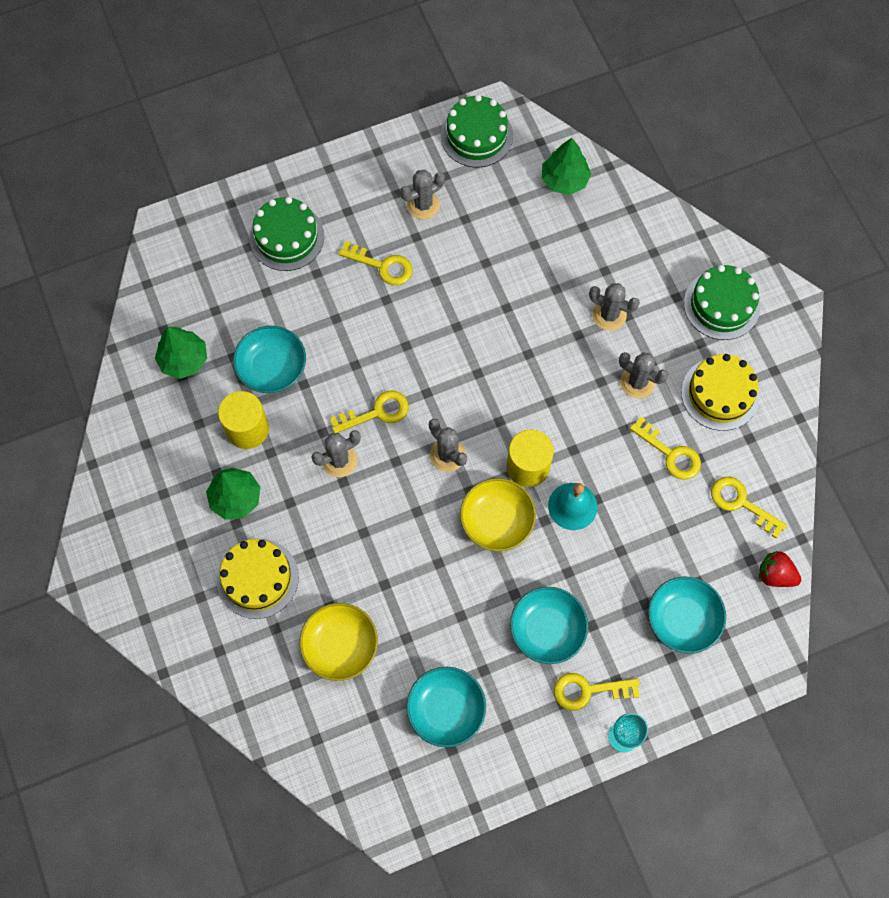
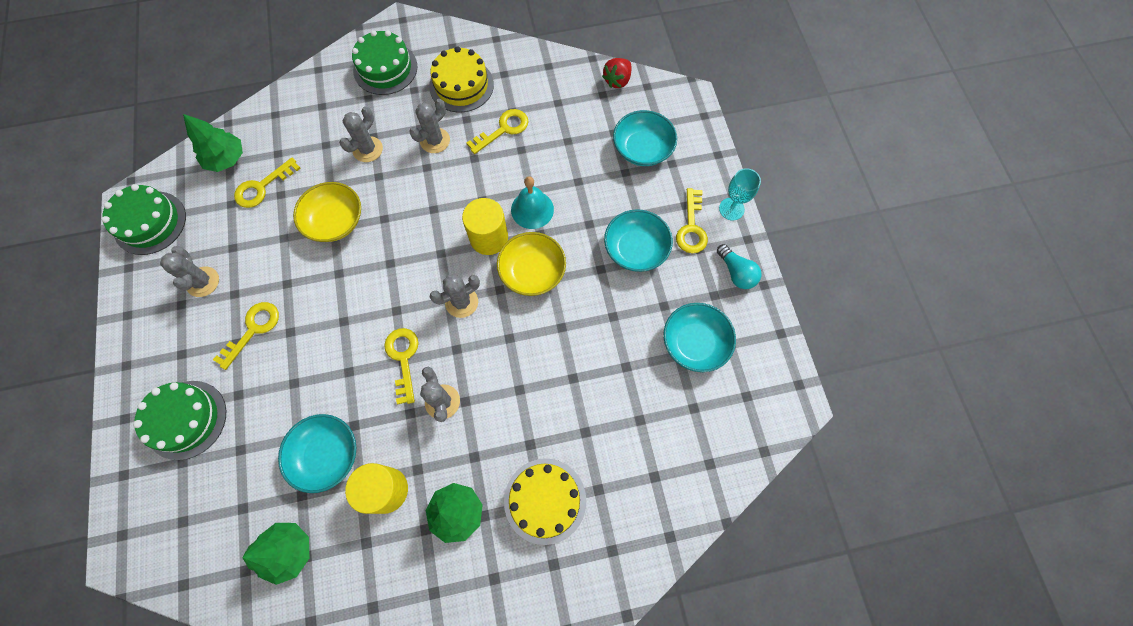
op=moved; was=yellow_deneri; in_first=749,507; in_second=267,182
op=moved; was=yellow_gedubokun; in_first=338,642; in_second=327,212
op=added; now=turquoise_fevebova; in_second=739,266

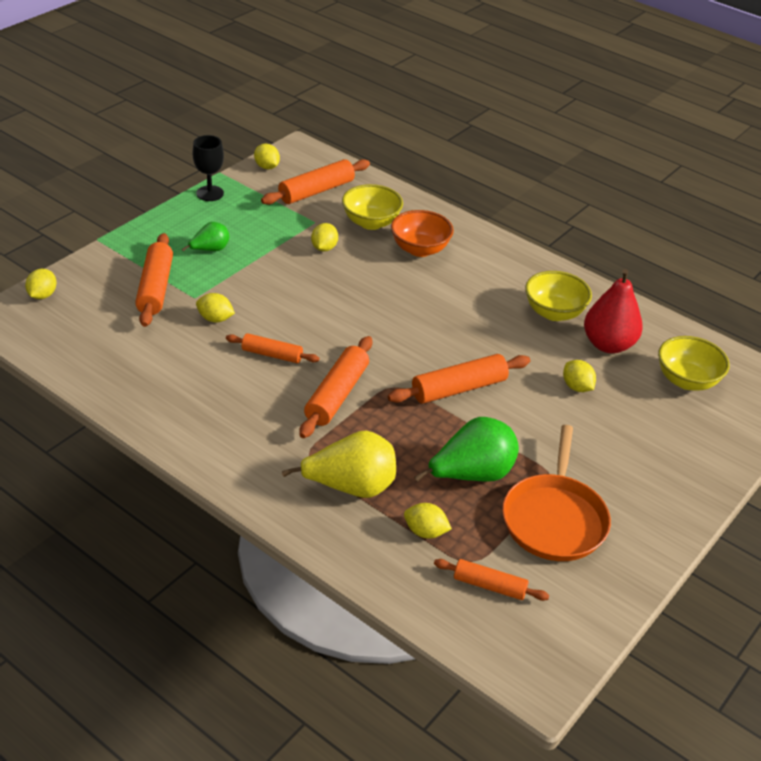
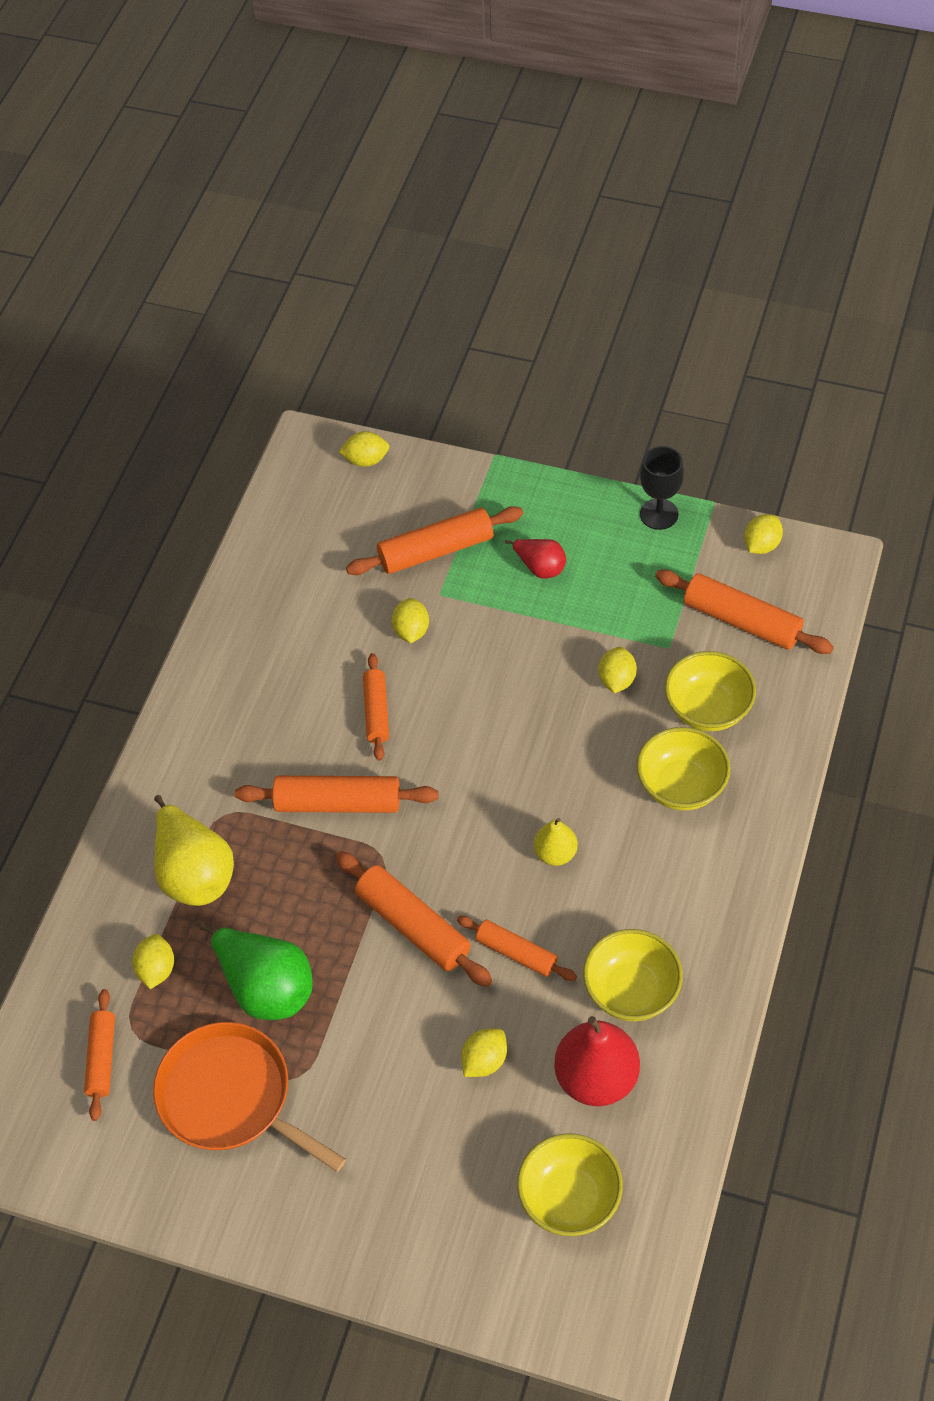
op=recoloured; was=orange_gedubokun; now=yellow_gedubokun; in_first=422,233; in_second=683,769
op=recoloured; was=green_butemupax; now=red_butemupax; in_first=205,236; in_second=535,559
op=turned; was=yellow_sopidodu; in_first=324,237; in_second=618,670; clockwise=-75
op=turned; was=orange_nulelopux; in_first=556,493; in_second=249,1097; clockwise=45
op=added; now=yellow_butemupax; in_second=556,842
op=added; now=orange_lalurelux; in_second=517,948

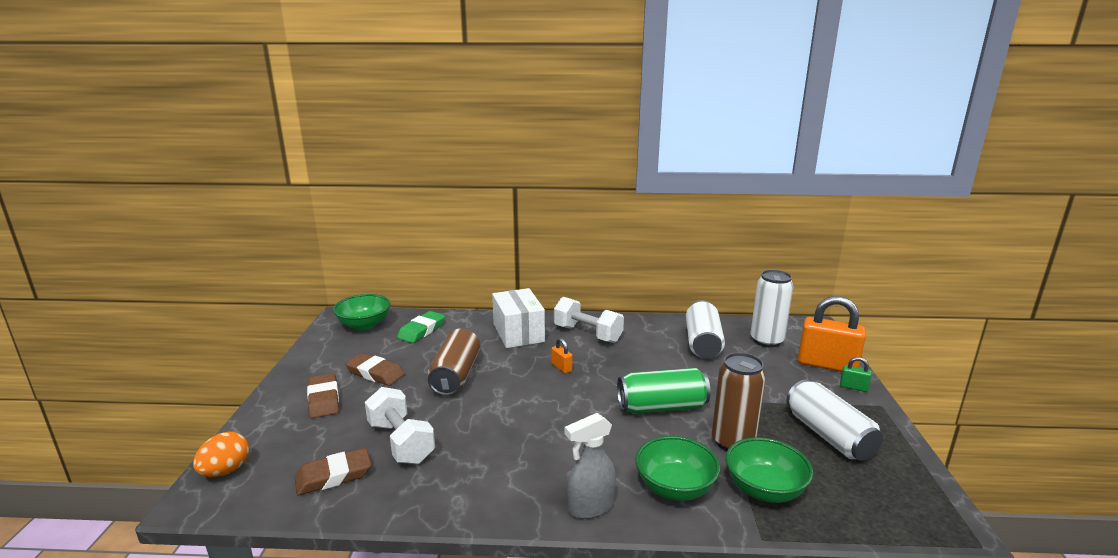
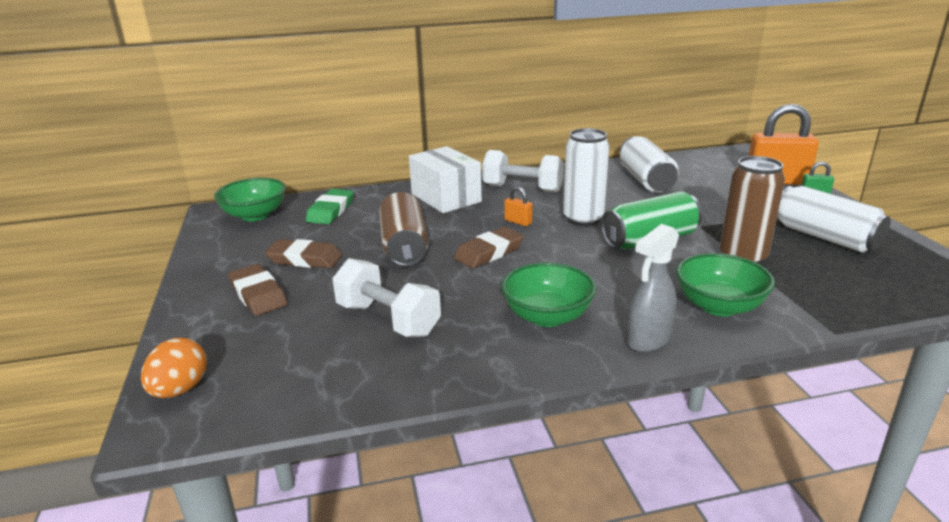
op=moved; was=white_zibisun; in_first=772,309; in_second=586,177
op=moved; was=green_gedubokun; in_first=769,470; in_second=548,294
op=moved; was=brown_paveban; in_first=333,471; in_second=489,247

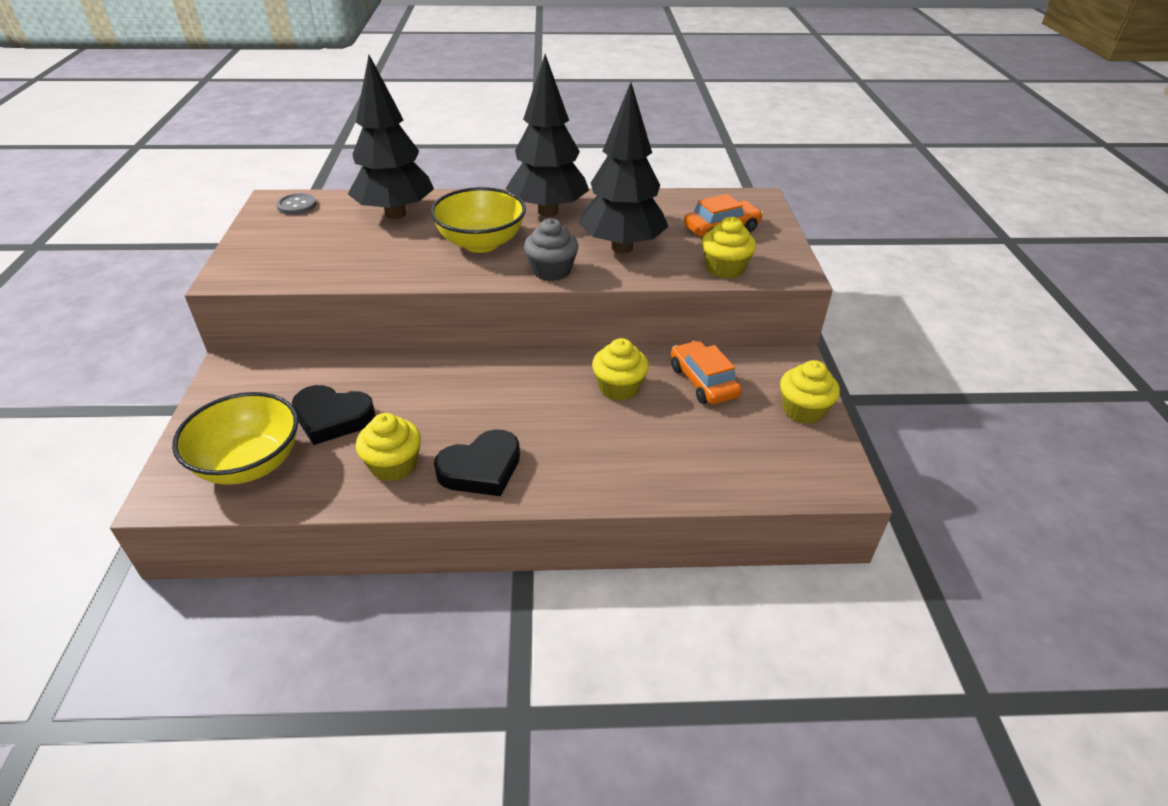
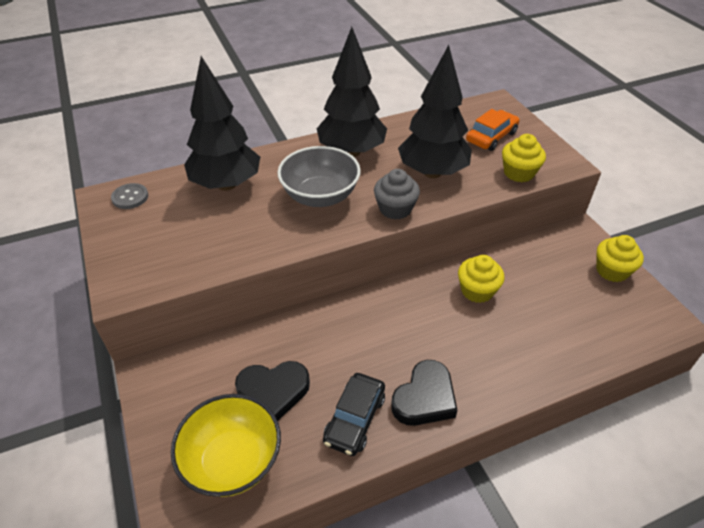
op=recoloured; was=yellow_gedubokun; now=grey_gedubokun; in_first=478,220; in_second=319,176
op=removed; was=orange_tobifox; in_first=706,373
op=replaced; was=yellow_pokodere; now=black_tobifox; in_first=388,447; in_second=354,414

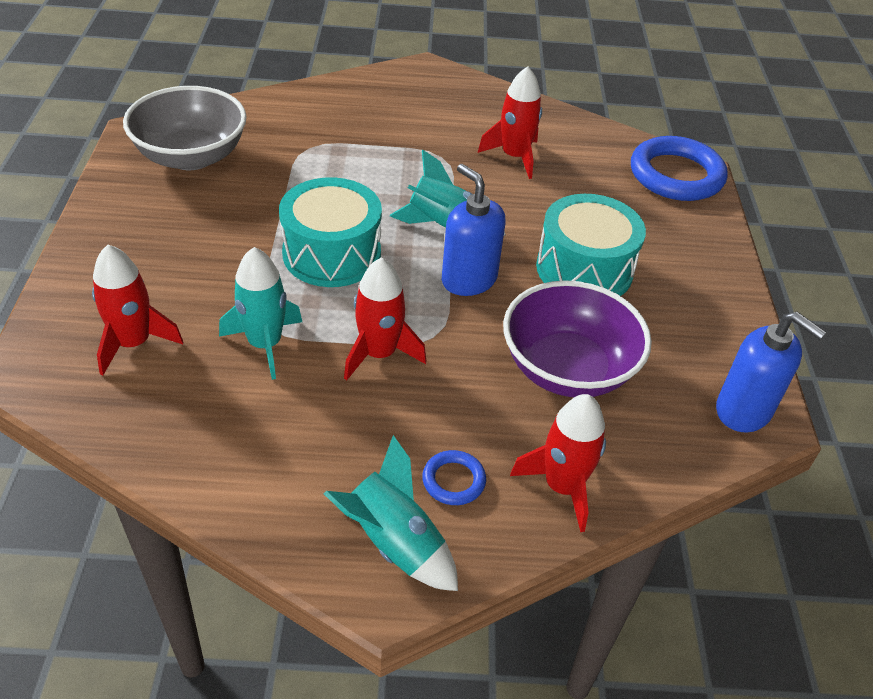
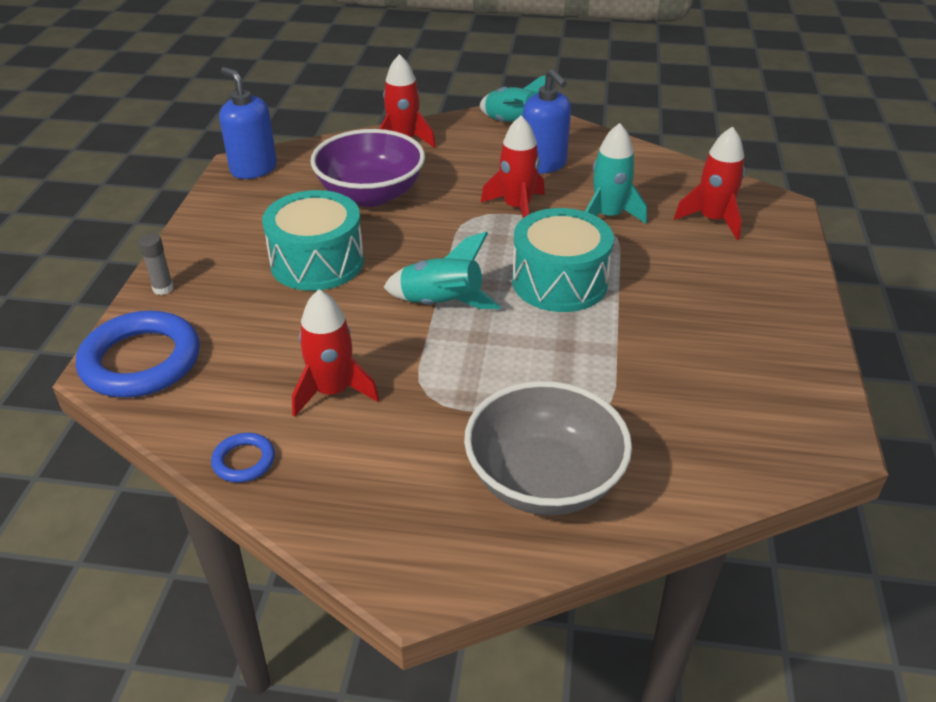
op=moved; was=grey_gedubokun; in_first=185,128; in_second=548,448
op=moved; was=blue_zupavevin; in_first=474,230; in_second=547,121
op=moved; was=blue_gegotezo; in_first=454,477; in_second=243,458
op=added; now=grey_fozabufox; in_second=156,264

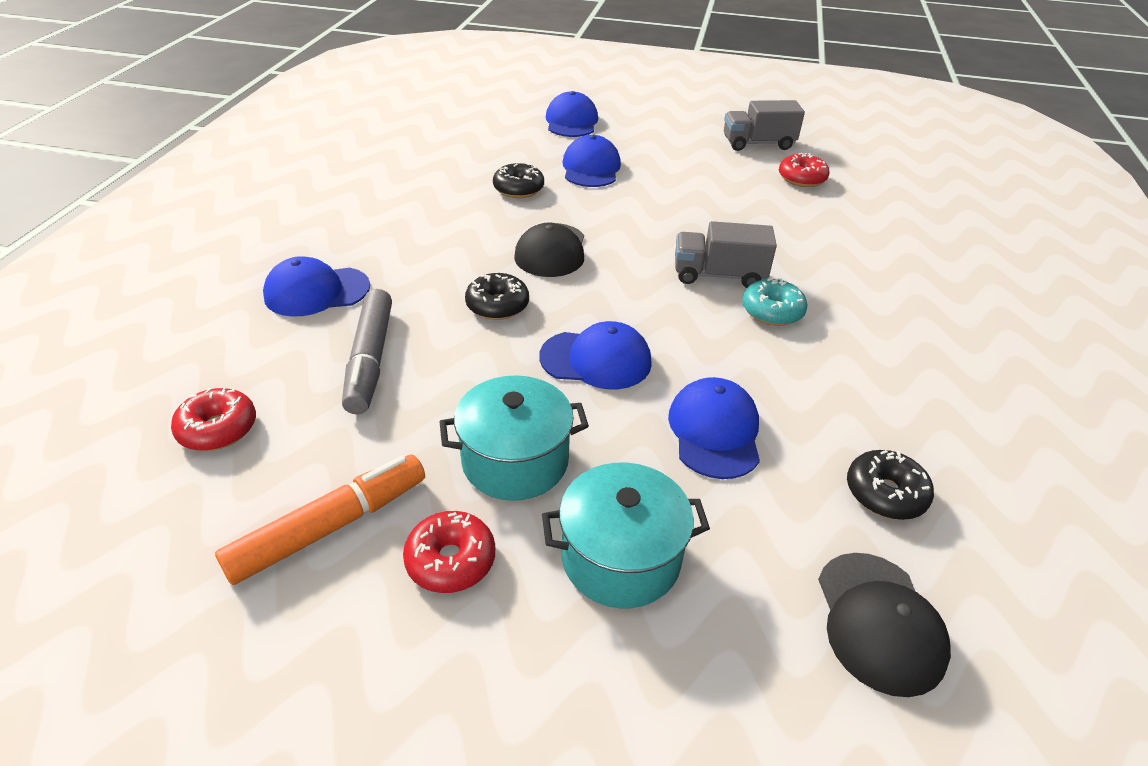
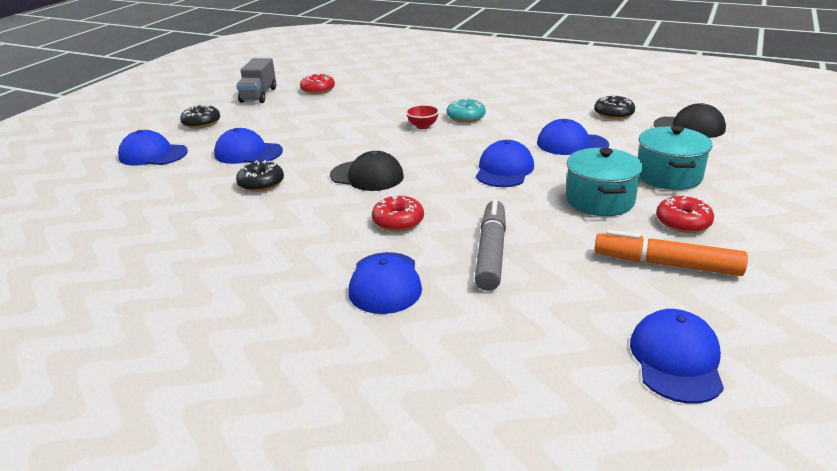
op=replaced; was=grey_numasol; now=red_gedubokun; in_first=726,254; in_second=422,117
op=moved; was=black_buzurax; in_first=497,296; in_second=200,116
op=turned; was=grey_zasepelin; in_first=367,351; in_second=490,245; clockwise=-90
op=moved; was=red_buzurax; in_first=213,419; in_second=398,213
op=turned; was=orange_zasepelin; in_first=320,520; in_second=671,253; clockwise=-45
op=added; now=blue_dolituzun; in_second=677,356

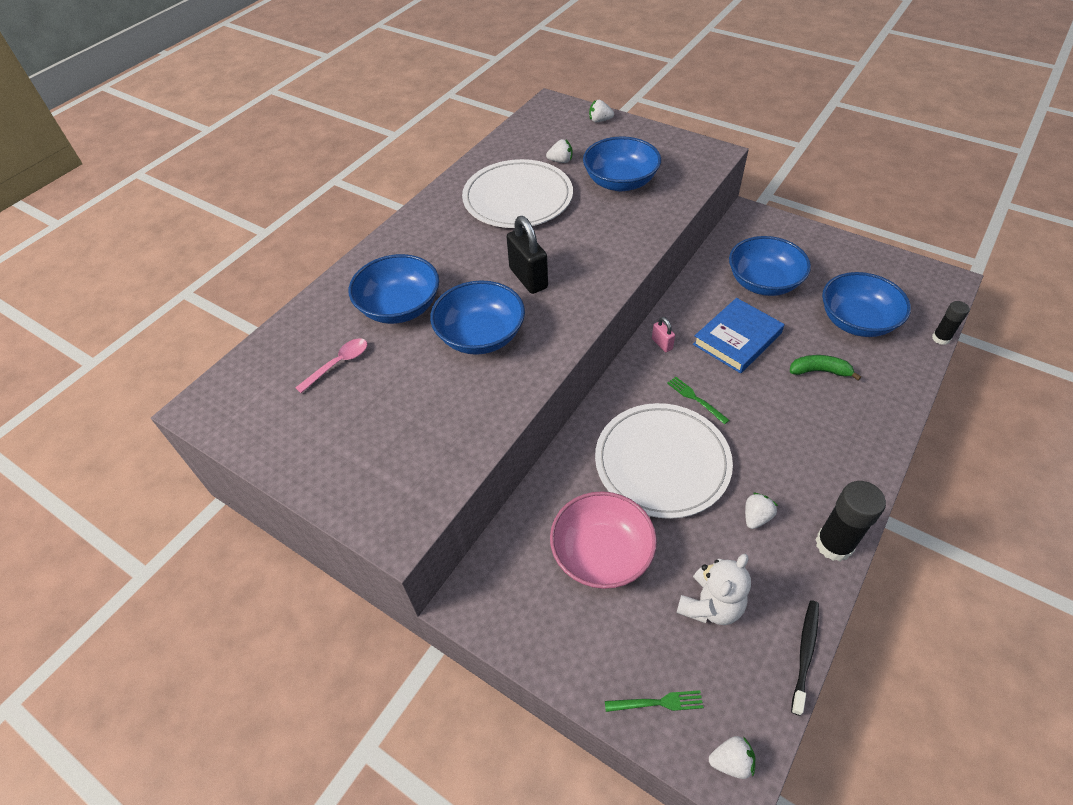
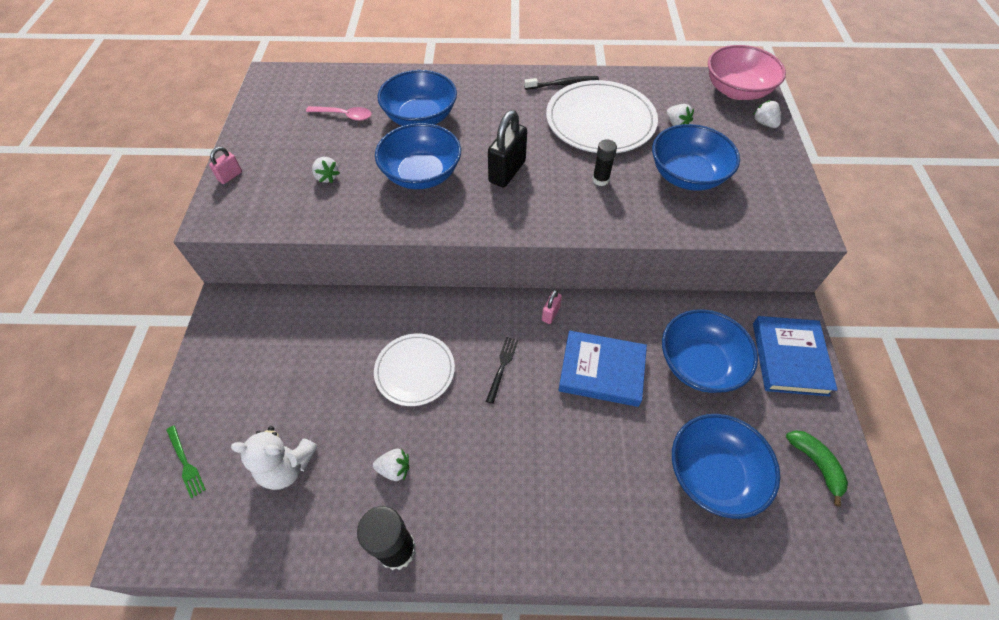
op=moved; was=black_fozabufox; in_first=951,323; in_second=604,162
op=moved; was=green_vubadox; in_first=825,367; in_second=817,468
op=recoloured; was=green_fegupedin; now=black_fegupedin; in_first=698,400; in_second=502,370
op=resized; was=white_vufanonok; in_first=664,461; in_second=414,370; ratio=0.62
op=moved; was=pink_gedubokun; in_first=603,540; in_second=747,72
op=moved; was=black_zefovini; in_first=805,658; in_second=561,83
op=moved; was=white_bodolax; in_first=732,757; in_second=326,170
op=added; now=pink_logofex; in_second=225,165
op=added; now=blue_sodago; in_second=795,356

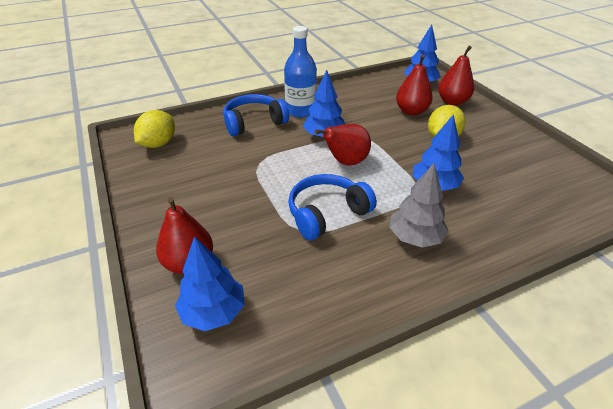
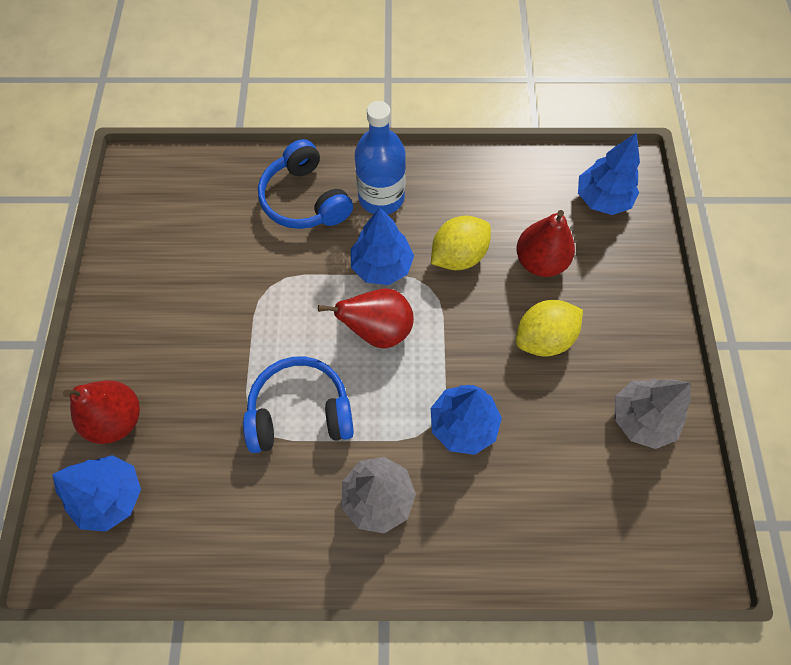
op=removed; was=red_butemupax; in_first=456,76
op=turned; was=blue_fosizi; in_first=256,115; in_second=305,184; clockwise=-120
op=moved; was=yellow_sopidodu; in_first=154,129; in_second=461,242
op=added; now=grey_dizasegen; in_second=653,414

